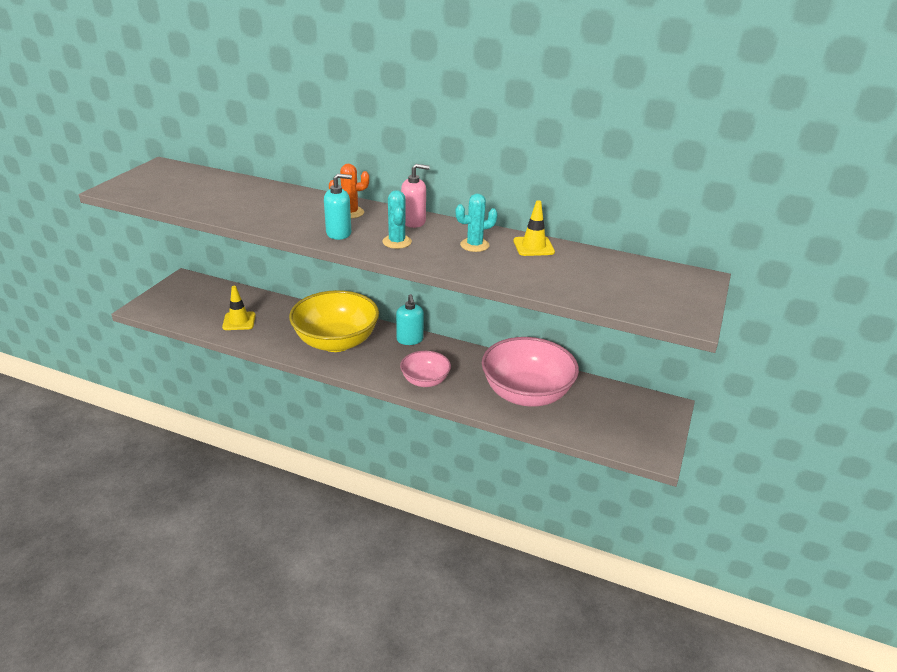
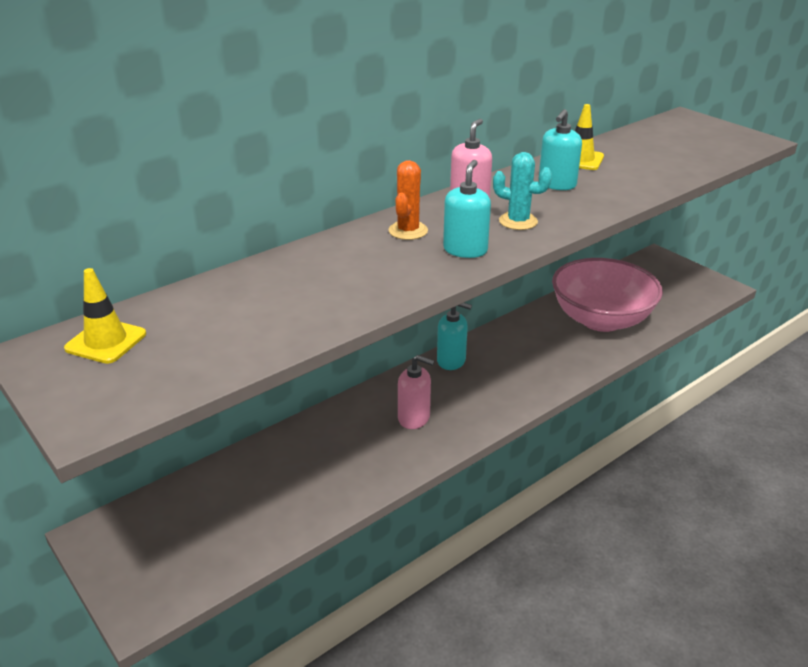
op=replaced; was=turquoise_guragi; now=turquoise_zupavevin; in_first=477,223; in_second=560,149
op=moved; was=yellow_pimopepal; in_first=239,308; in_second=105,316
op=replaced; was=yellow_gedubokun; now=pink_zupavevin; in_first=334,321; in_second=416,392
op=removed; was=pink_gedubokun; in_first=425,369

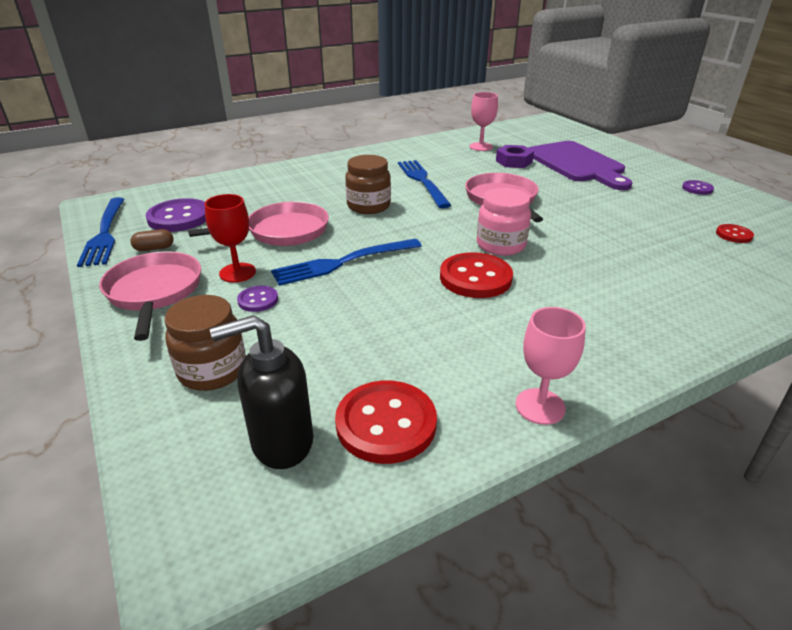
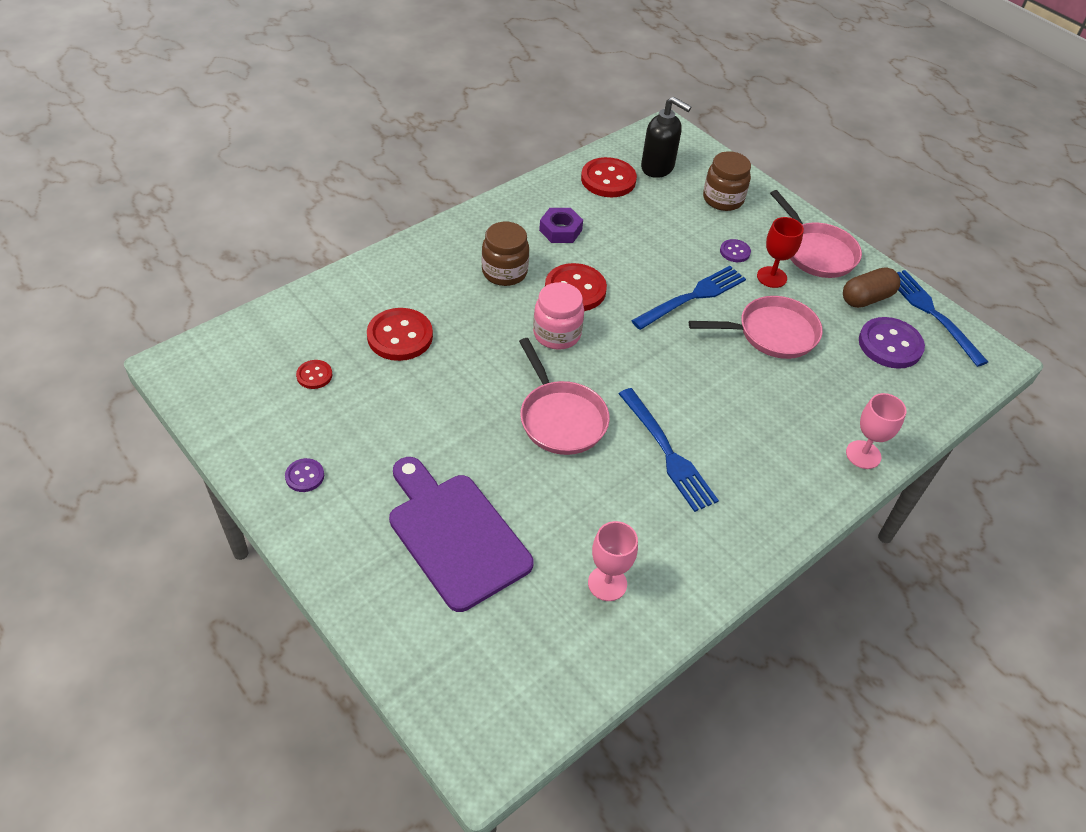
op=moved; was=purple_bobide; in_first=515,156; in_second=561,225
op=moved; was=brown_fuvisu; in_first=368,184; in_second=505,254
op=turned; was=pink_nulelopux; in_first=258,224; in_second=756,327; clockwise=-150
op=resized; was=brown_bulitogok; in_first=152,240; in_second=871,287; ratio=1.73
op=moved; was=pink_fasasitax; in_first=550,366; in_second=876,431
op=turned; was=black_zupavevin; in_first=261,392; in_second=666,137; clockwise=60
op=added; now=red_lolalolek; in_second=400,334

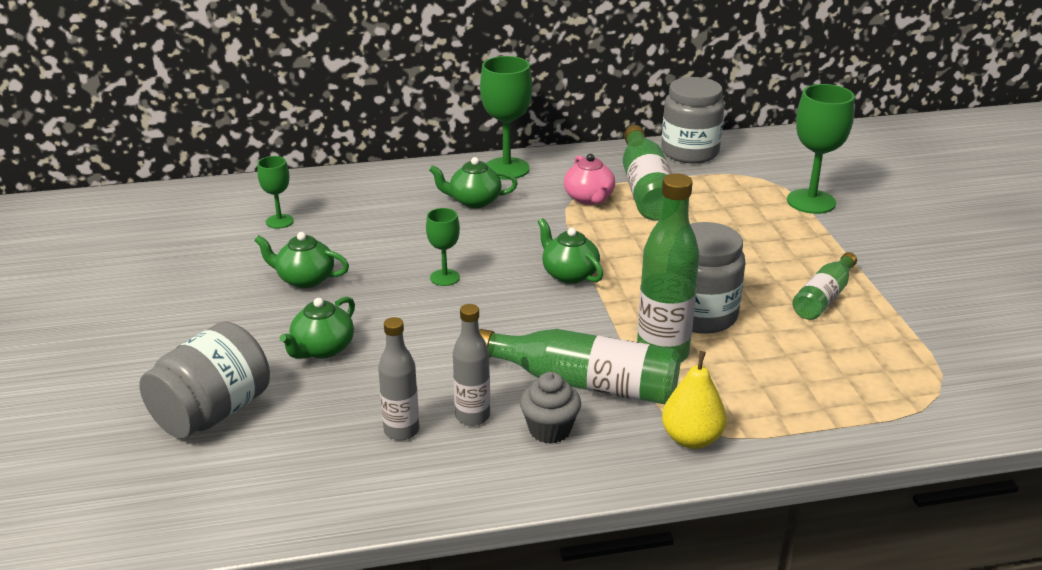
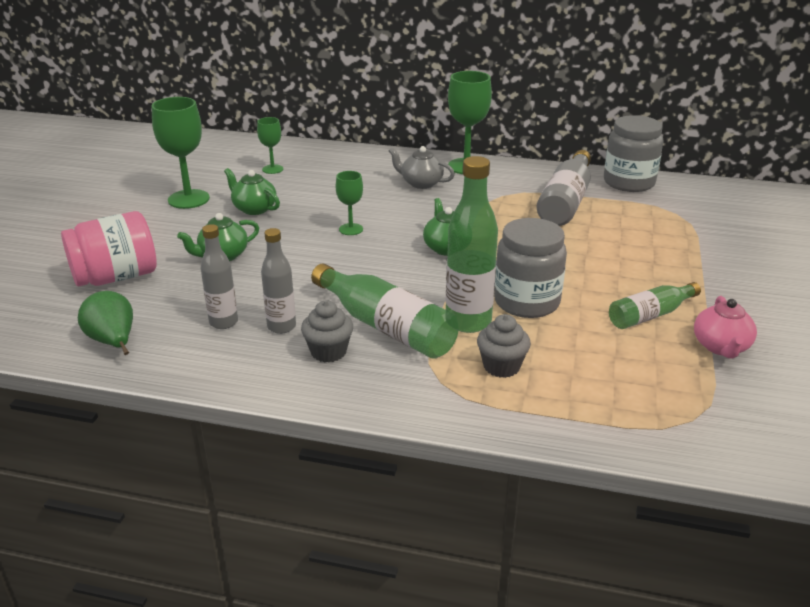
op=moved; was=green_fasasitax; in_first=821,149; in_second=180,153
op=recoloured; was=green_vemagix; now=grey_vemagix; in_first=647,173; in_second=563,188
op=moved; was=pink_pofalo; in_first=589,179; in_second=725,327
op=recoloured; was=green_pofalo; now=grey_pofalo; in_first=473,182; in_second=422,167
op=recoloured; was=grey_fuvisu; now=pink_fuvisu; in_first=204,380; in_second=109,248
op=removed; was=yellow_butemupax; in_first=694,400
op=added; now=green_butemupax; in_second=105,323
op=added; now=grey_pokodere; in_second=504,346

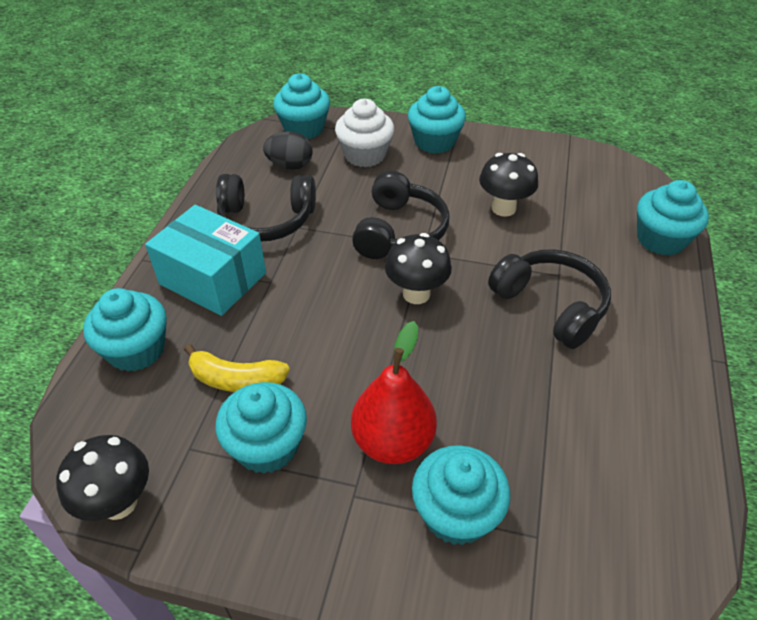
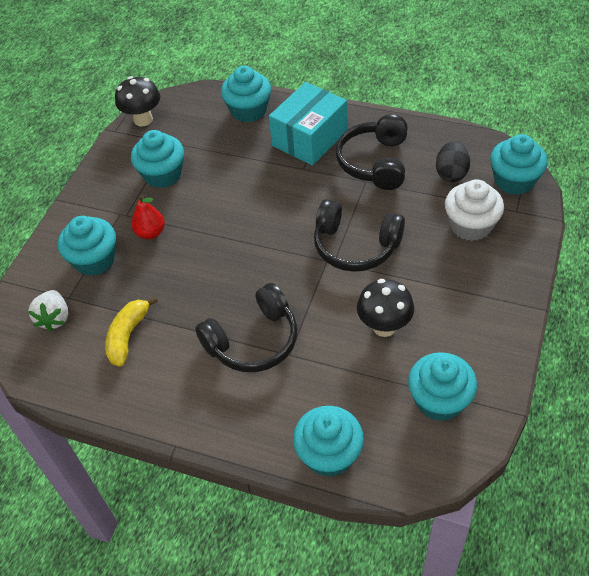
op=moved; was=turquoise_pokodere; in_first=437,120; in_second=442,386
op=removed; was=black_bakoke; in_first=418,268
op=resized; was=red_butemupax; in_first=394,392; in_second=148,217; ratio=0.61
op=moved; was=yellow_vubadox; in_first=237,368; in_second=131,331
op=added; now=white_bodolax; in_second=48,310

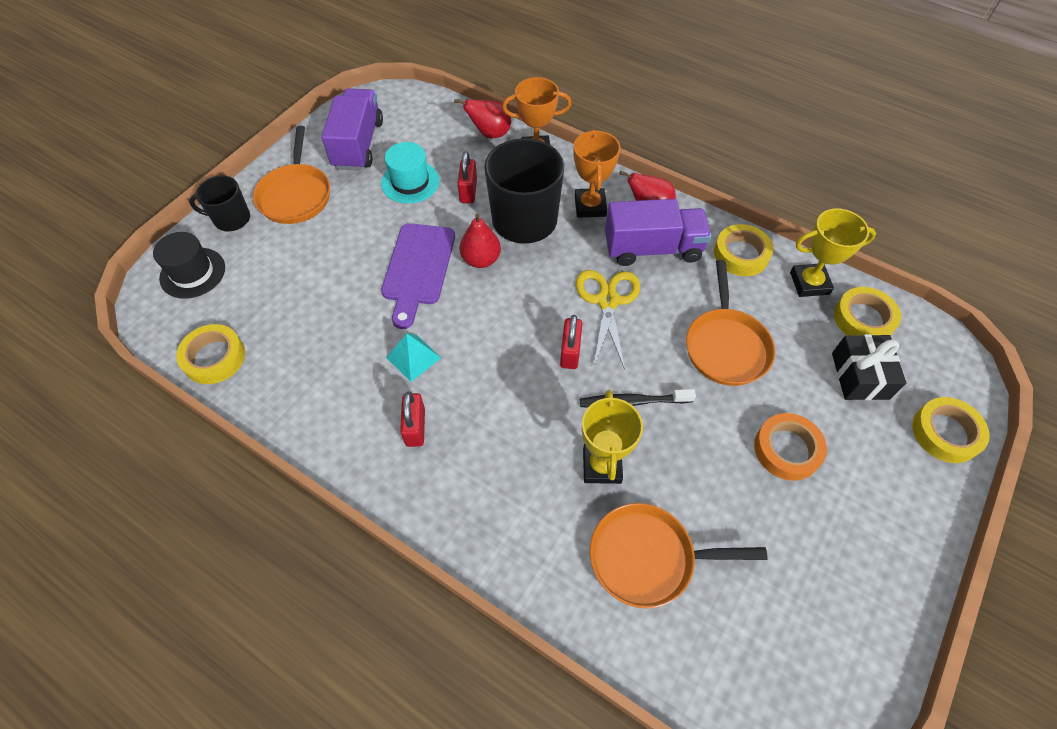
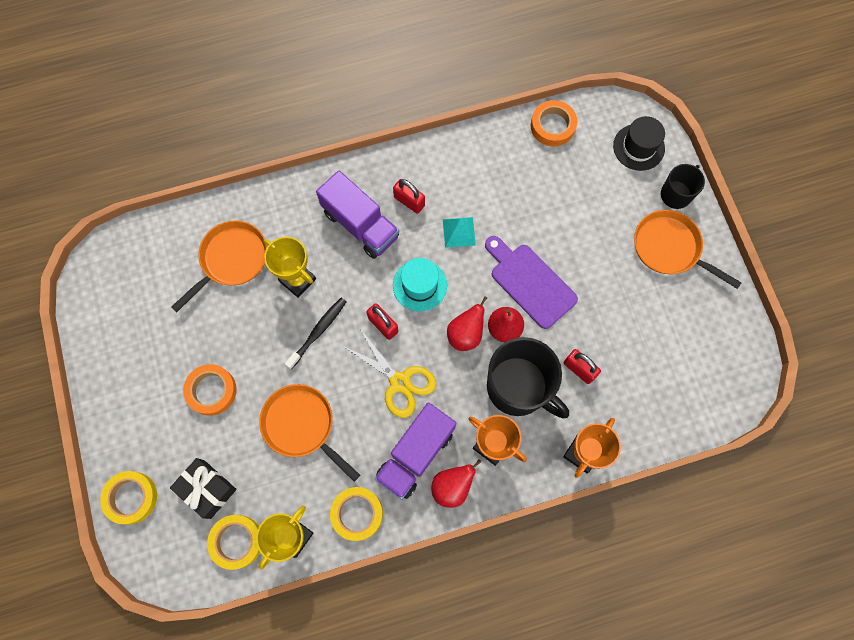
op=moved; was=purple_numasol; in_first=352,129; in_second=357,215
op=moved; was=red_butemupax; in_first=482,119; in_second=467,323
op=moved; was=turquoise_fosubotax; in_first=410,173; in_second=420,285
op=recoloured; was=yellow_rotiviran; now=orange_rotiviran; in_first=210,354; in_second=554,123

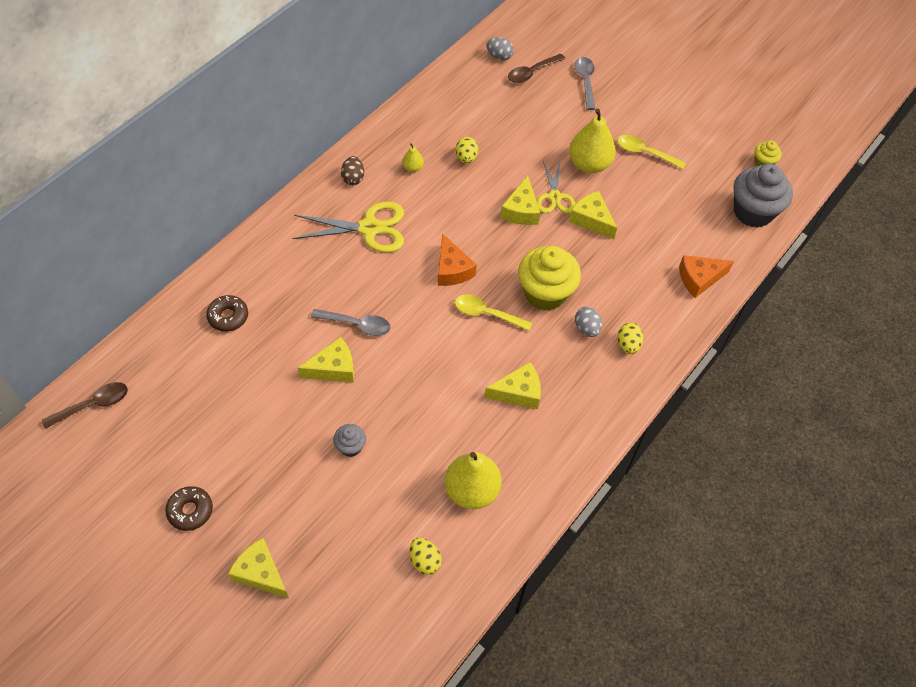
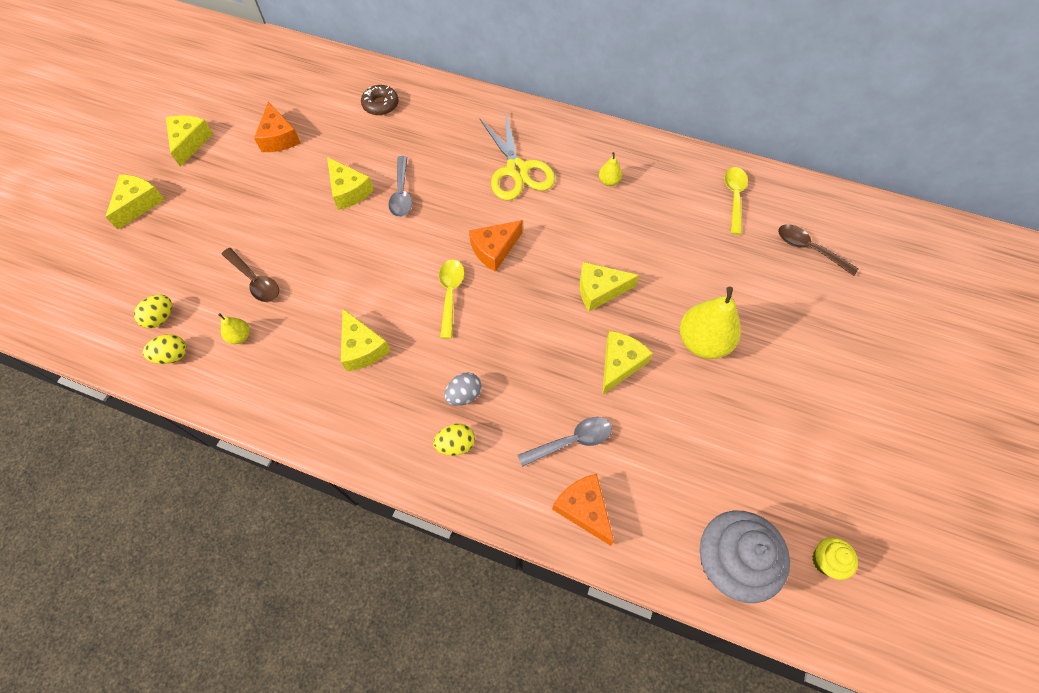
op=removed; was=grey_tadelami; in_first=500,48
op=moved; was=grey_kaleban; in_first=585,83; in_second=565,442
op=moved; was=yellow_kaleban; in_first=651,152; in_second=736,201
op=moved; was=yellow_tadelami; in_first=467,150; in_second=164,349
op=removed; was=brown_tadelami; in_first=352,170
op=removed; was=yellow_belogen; in_first=556,187
op=removed; was=yellow_pokodere; in_first=549,278
op=moved; was=brown_kaleban; in_first=85,405; in_second=250,275
op=removed; was=grey_pokodere; in_first=349,440
op=resized; was=yellow_butemupax; in_first=473,480; in_second=234,328; ratio=0.46
op=replaced; was=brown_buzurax; now=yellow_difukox; in_first=189,508; in_second=189,141
op=added; now=orange_difukox; in_second=277,127

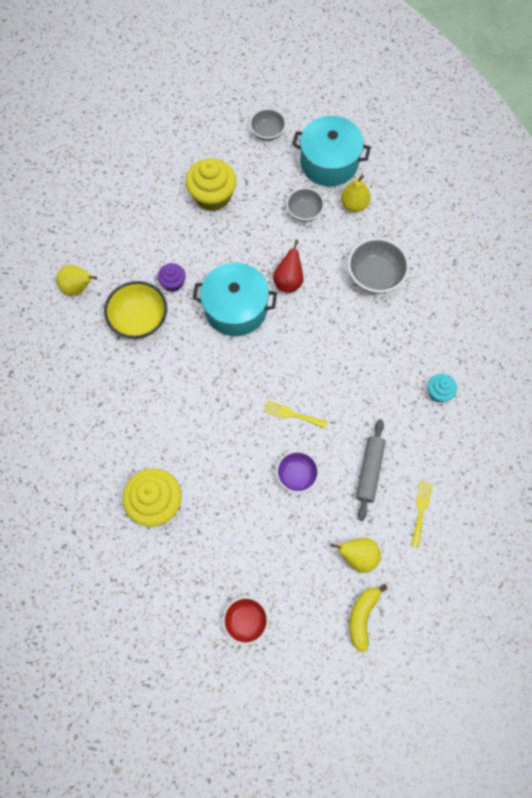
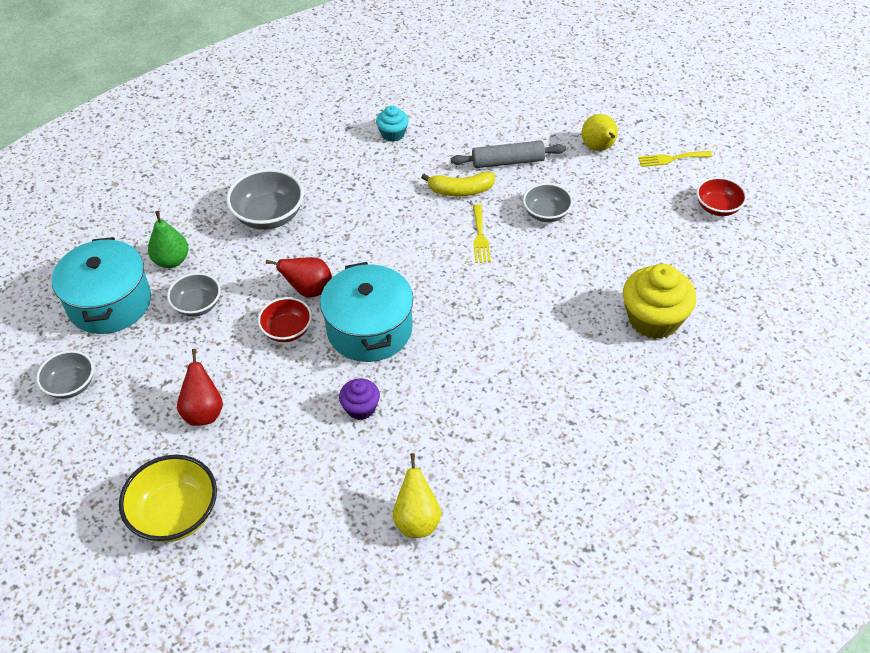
op=replaced; was=yellow_pokodere; now=red_butemupax; in_first=211,185; in_second=200,387
op=recoloured; was=yellow_butemupax; now=green_butemupax; in_first=355,193; in_second=168,239
op=moved; was=yellow_gedubokun; in_first=135,310; in_second=168,498
op=recoloured; was=purple_gedubokun; now=grey_gedubokun; in_first=297,472; in_second=548,202
op=moved; was=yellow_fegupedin; in_first=422,514; in_second=675,159
op=moved; was=yellow_vubadox; in_first=368,618; in_second=458,184
op=added; now=red_gedubokun; in_second=285,319

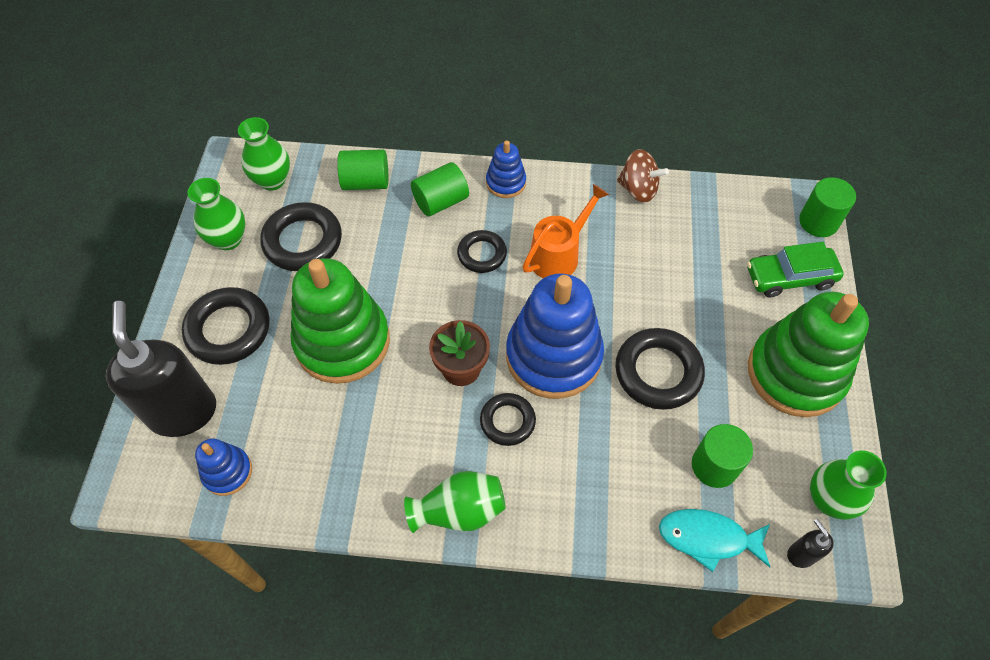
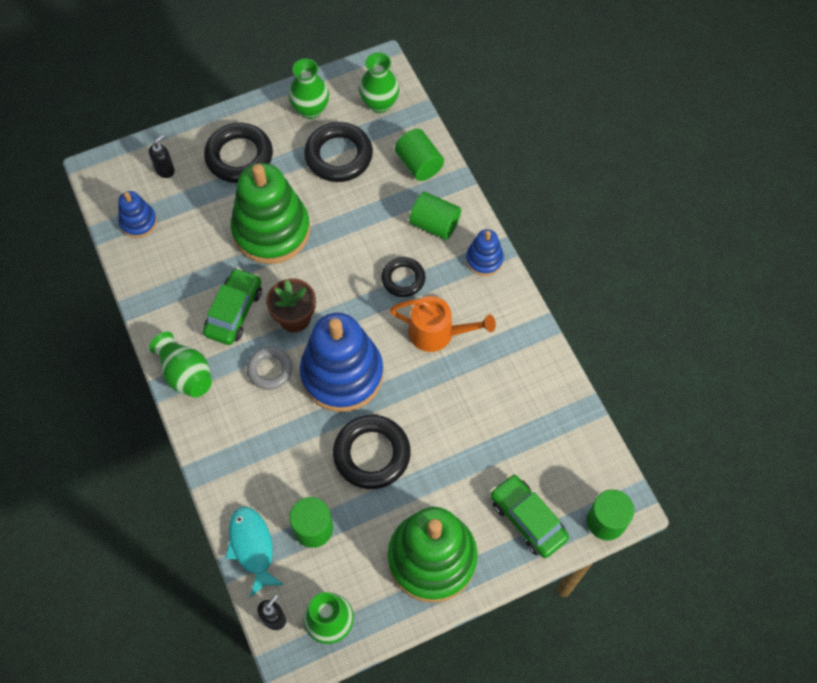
op=removed; was=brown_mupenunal; in_first=643,176
op=resized; was=black_zupavevin; in_first=161,369; in_second=162,156; ratio=0.42
op=recoloured; was=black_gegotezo; now=grey_gegotezo; in_first=508,419; in_second=270,368
op=added; now=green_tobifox; in_second=232,306

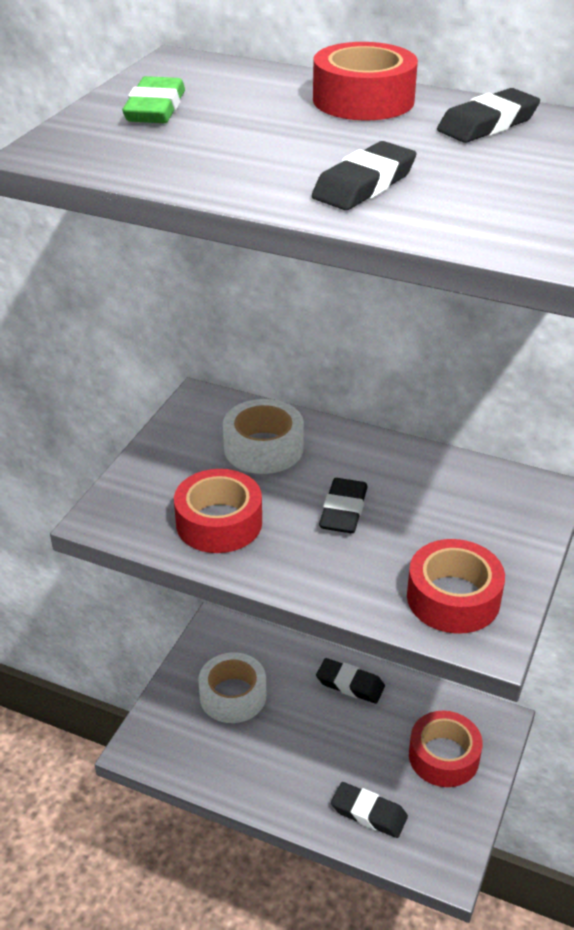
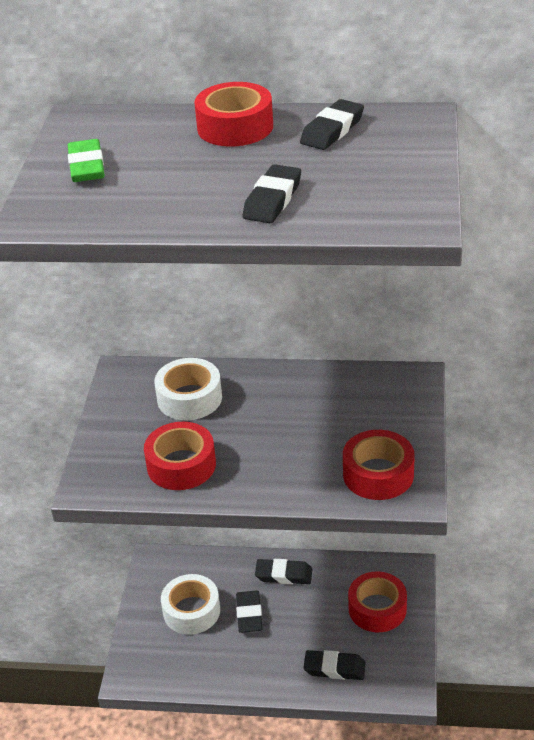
op=moved; was=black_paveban; in_first=343,505; in_second=249,611

